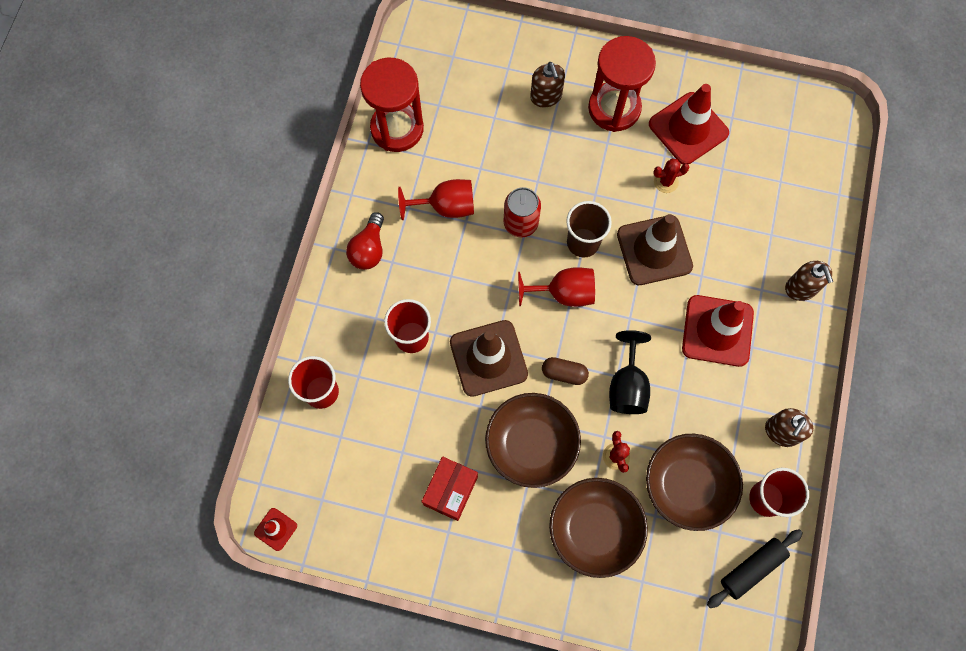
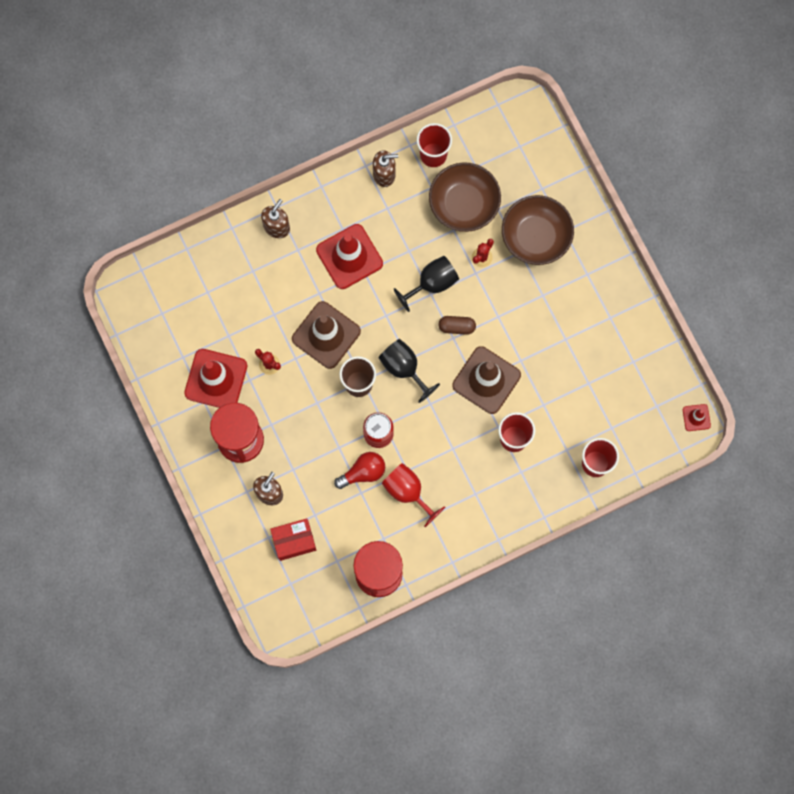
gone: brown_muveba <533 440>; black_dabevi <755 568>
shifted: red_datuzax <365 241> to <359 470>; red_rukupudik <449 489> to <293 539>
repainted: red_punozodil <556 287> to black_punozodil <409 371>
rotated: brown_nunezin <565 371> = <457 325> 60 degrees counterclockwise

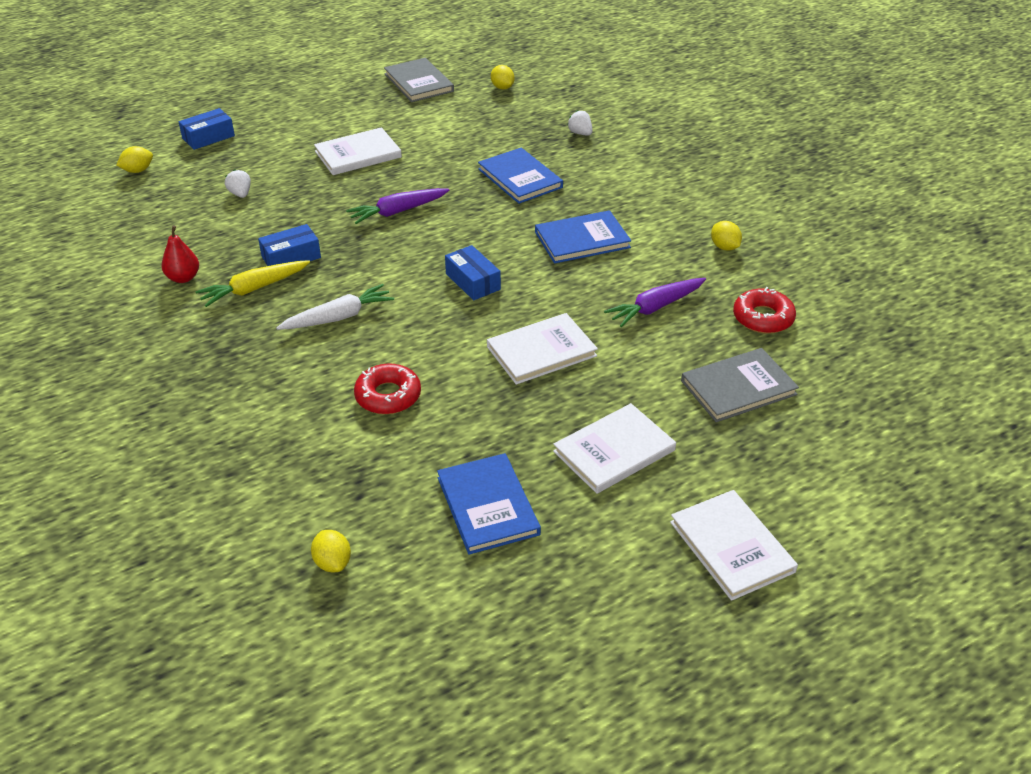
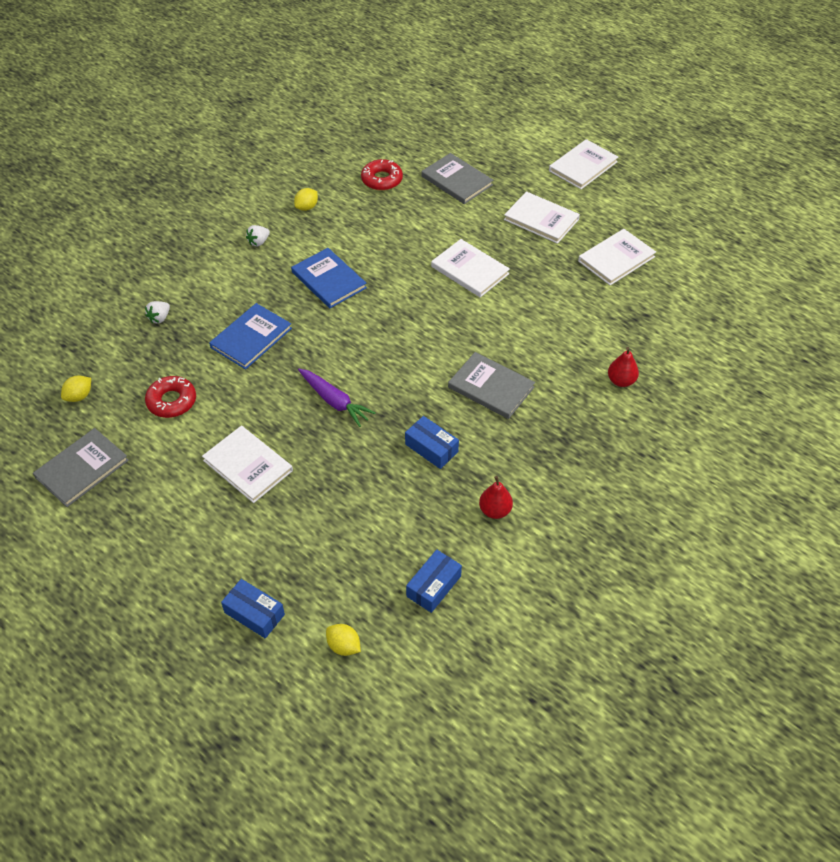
gone: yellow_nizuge <252 283>; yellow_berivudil <331 551>; purple_nizuge <655 302>
new: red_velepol <623 367>
shifted: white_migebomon <238 183> to <258 235>; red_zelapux <387 388> to <170 397>; blue_rukupudik <473 272> to <434 581>
swapped: white_nizuge <335 307> to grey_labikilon <491 385>
repainted: blue_labikilon <489 504> to white_labikilon <617 257>

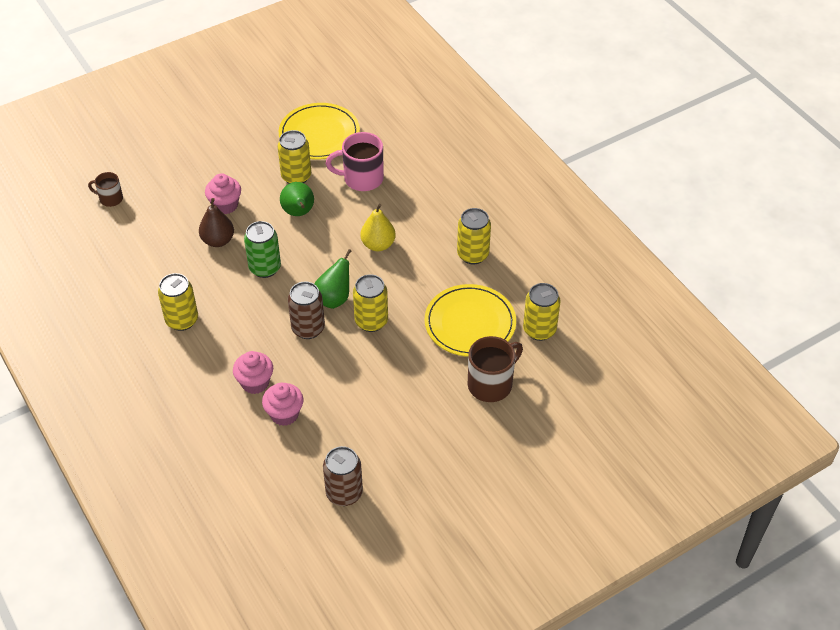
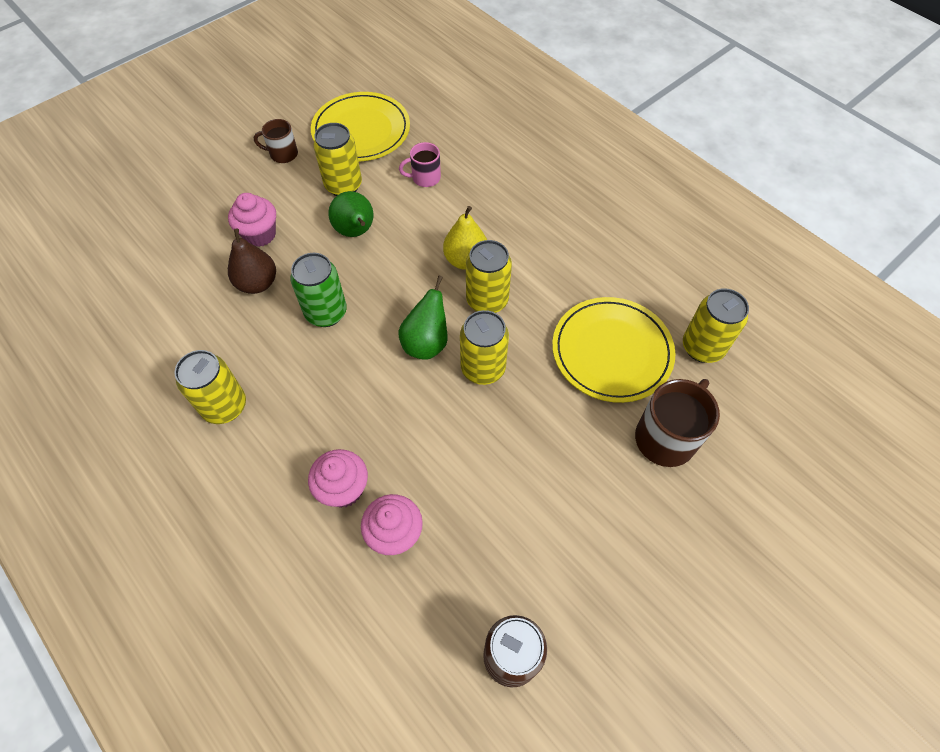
gone: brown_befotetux <306 310>
shifted: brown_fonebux <105 189> to <276 141>; yellow_befotetux <474 236> to <489 276>
scaled: pink_fonebux <355 161> = <420 164> x0.58

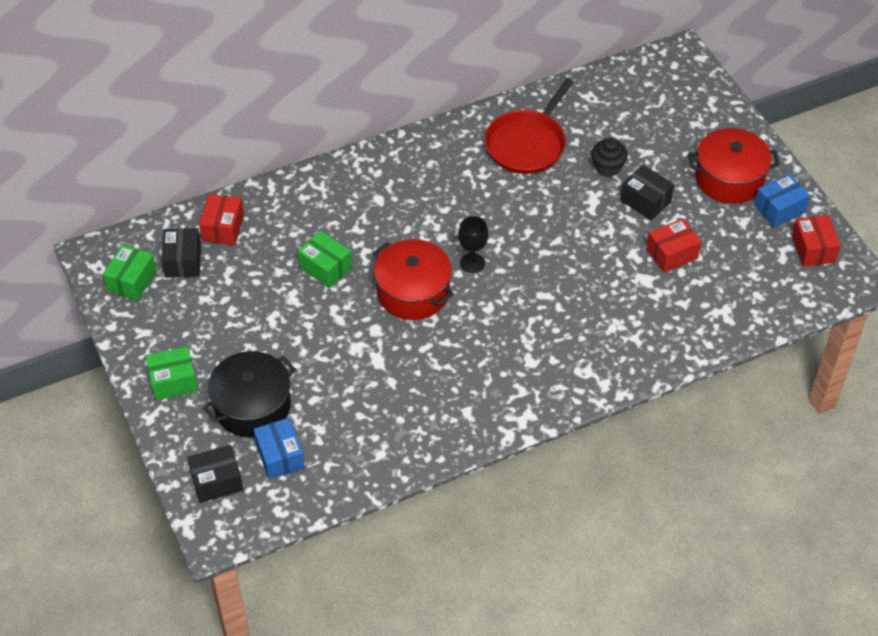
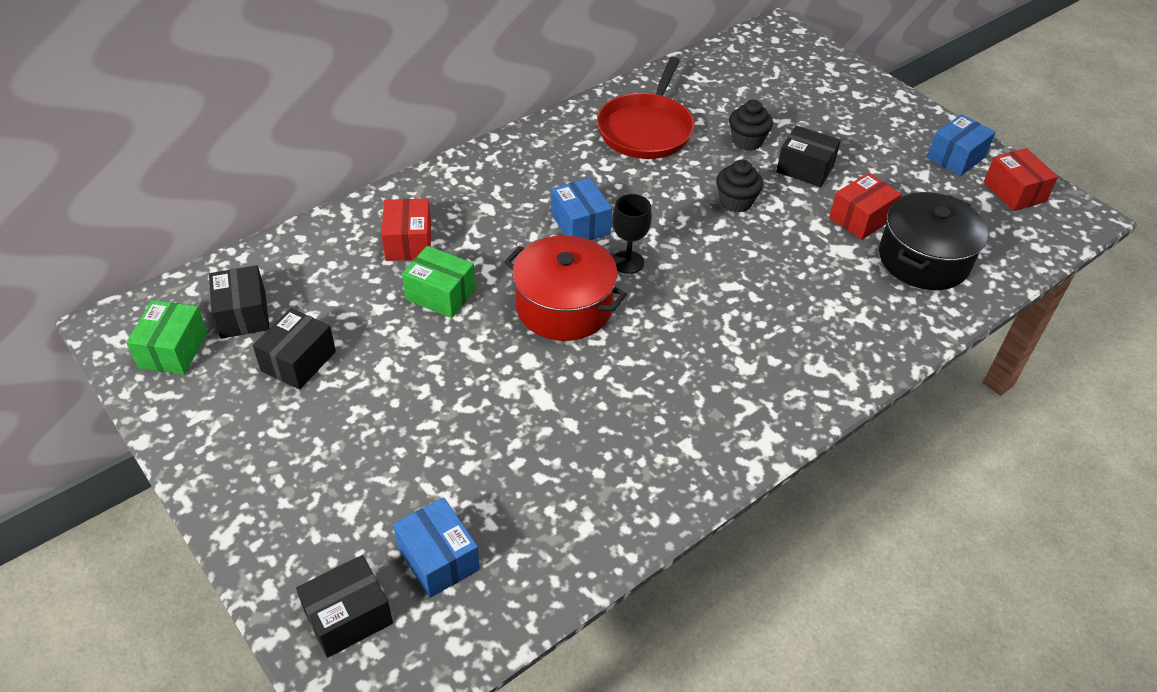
gone: green_rukupudik <172 373>; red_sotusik <734 166>
new: black_rukupudik <294 349>; blue_rukupudik <581 209>; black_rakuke <739 185>
shifted: red_rukupudik <221 219> to <406 230>; black_sotusik <249 394> to <933 241>

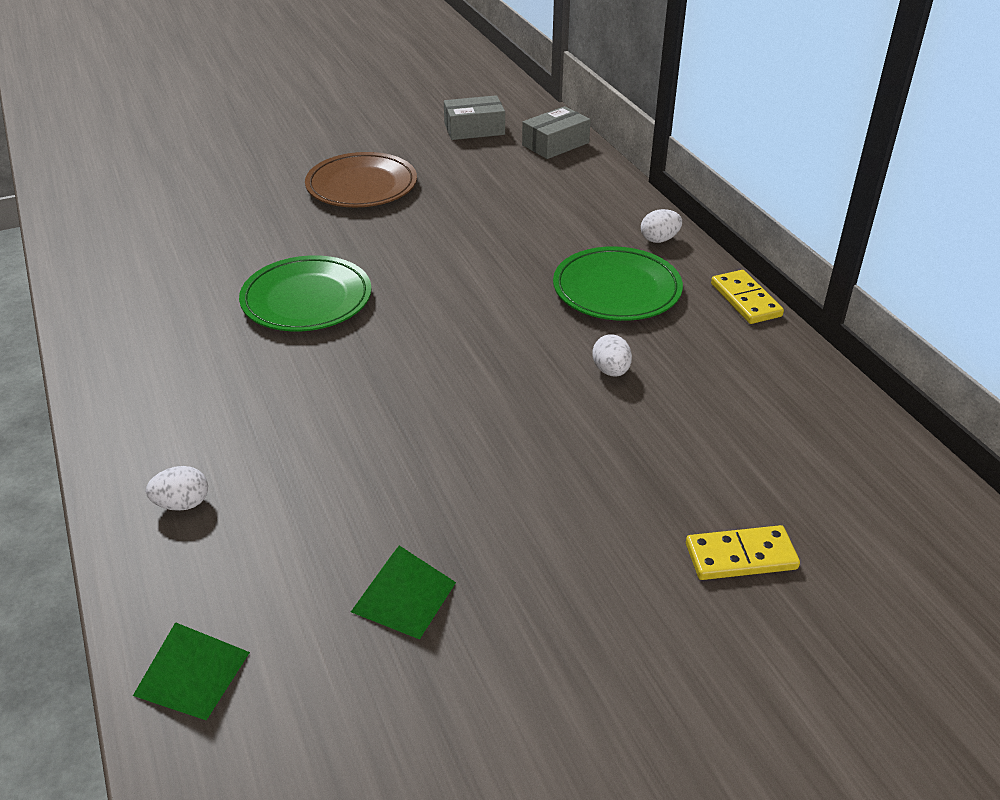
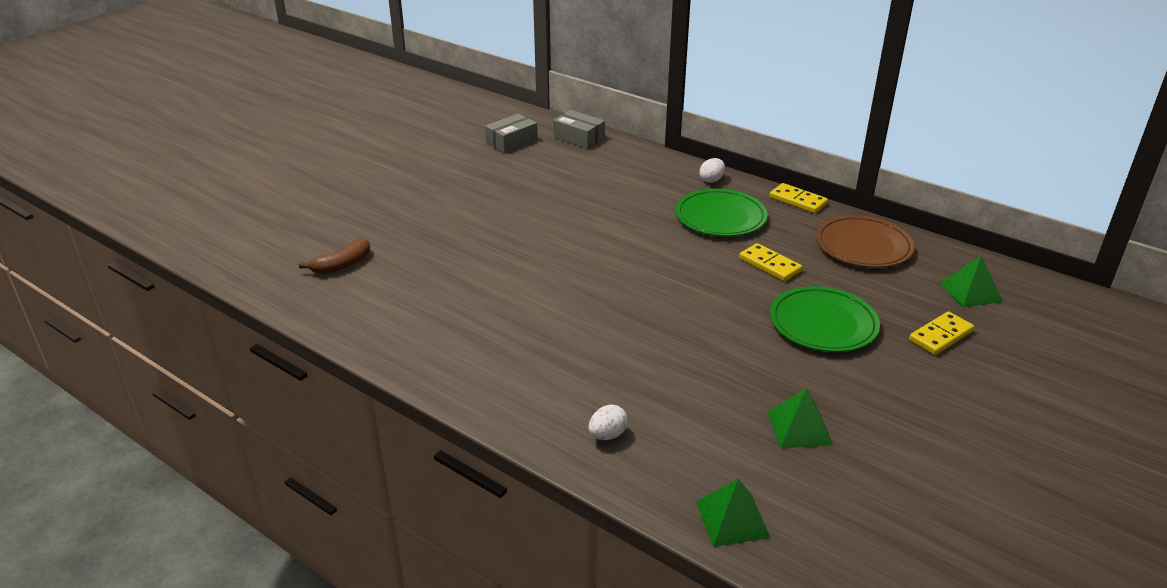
new: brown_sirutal <334 256>; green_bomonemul <971 282>
shifted: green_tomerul <305 293> to <825 319>; brown_tomerul <361 180> to <865 241>
swapped: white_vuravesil <612 355> to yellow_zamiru <770 262>
rotated: grey_rukupudik <556 132> = <579 129> 75 degrees counterclockwise

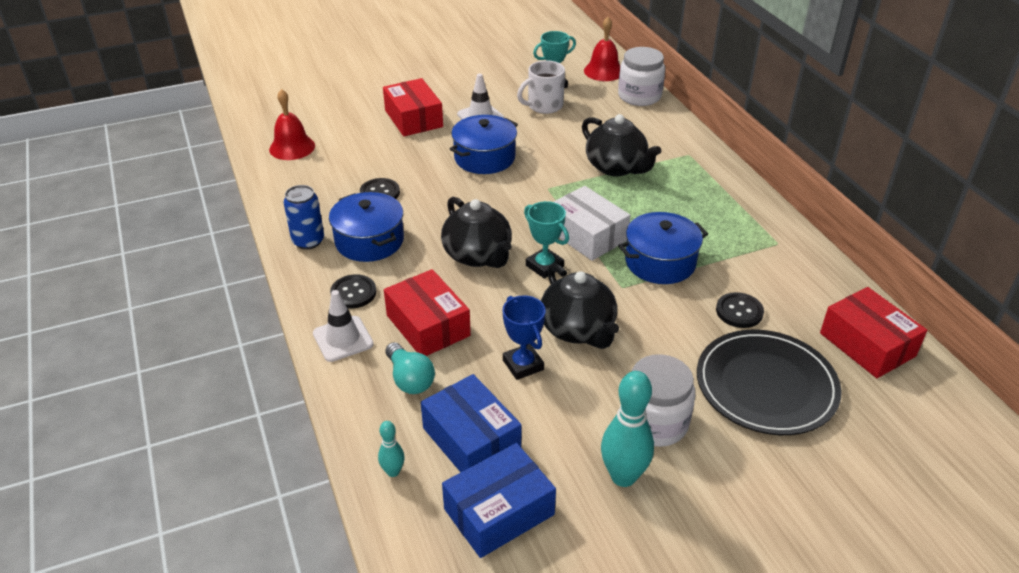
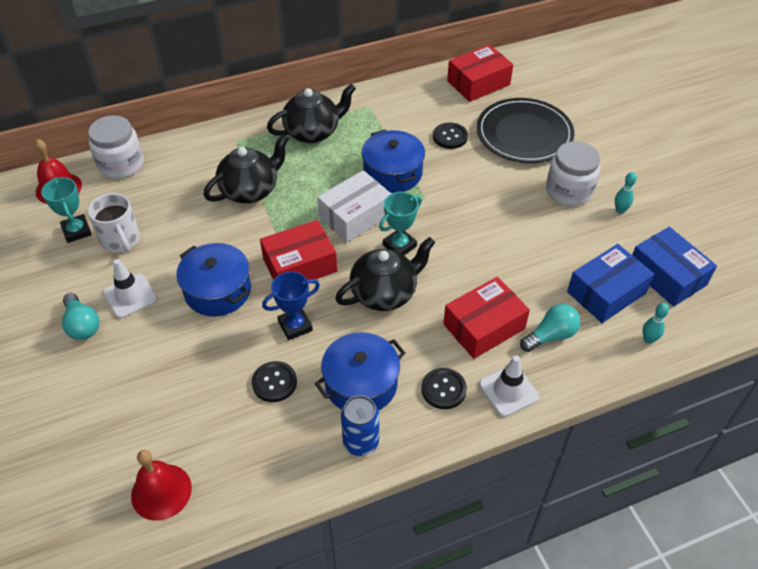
new: turquoise_datuzax <80 316>
shifted: red_rukupudik <413 107> to <298 250>; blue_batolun <524 337> to <291 306>; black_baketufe <580 306> to <311 113>
scaled: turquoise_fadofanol <627 429> = <626 193> x0.51

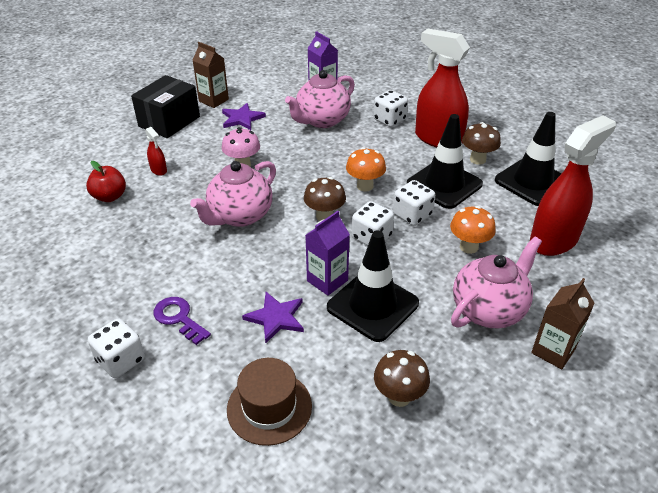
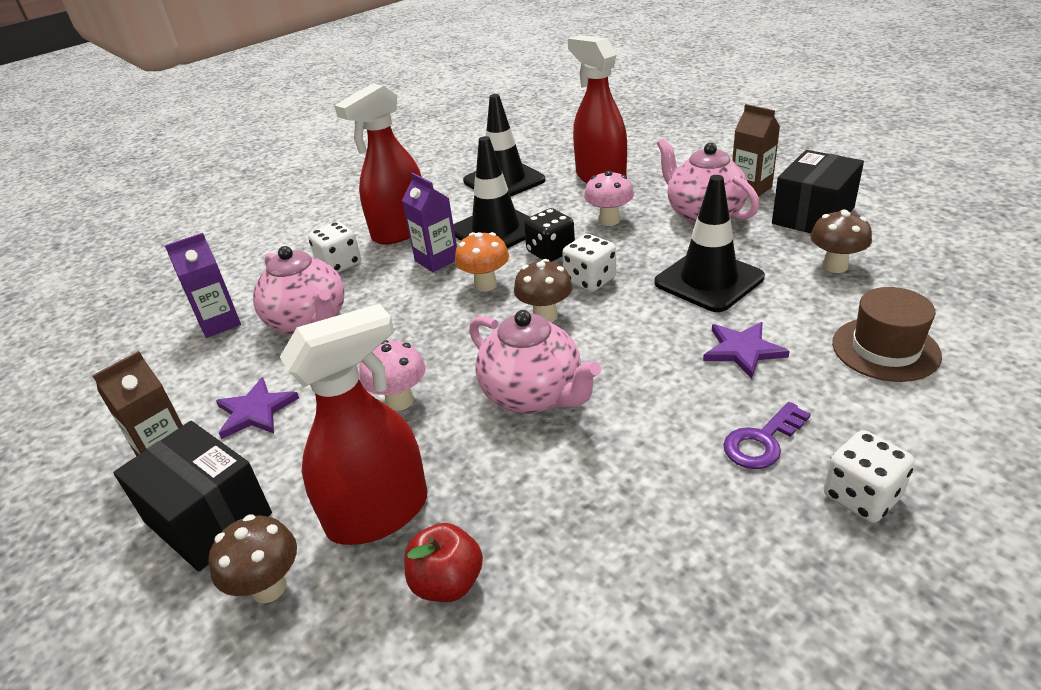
new: black_rukupudik <818 191>
shifted: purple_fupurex <327 253> to <429 222>; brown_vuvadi <481 143> to <253 558>
repainted: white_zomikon <414 203> to black_zomikon <549 235>; orange_vuvadi <473 230> to pink_vuvadi <609 198>
scaled: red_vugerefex <156 151> = <354 424> x2.41

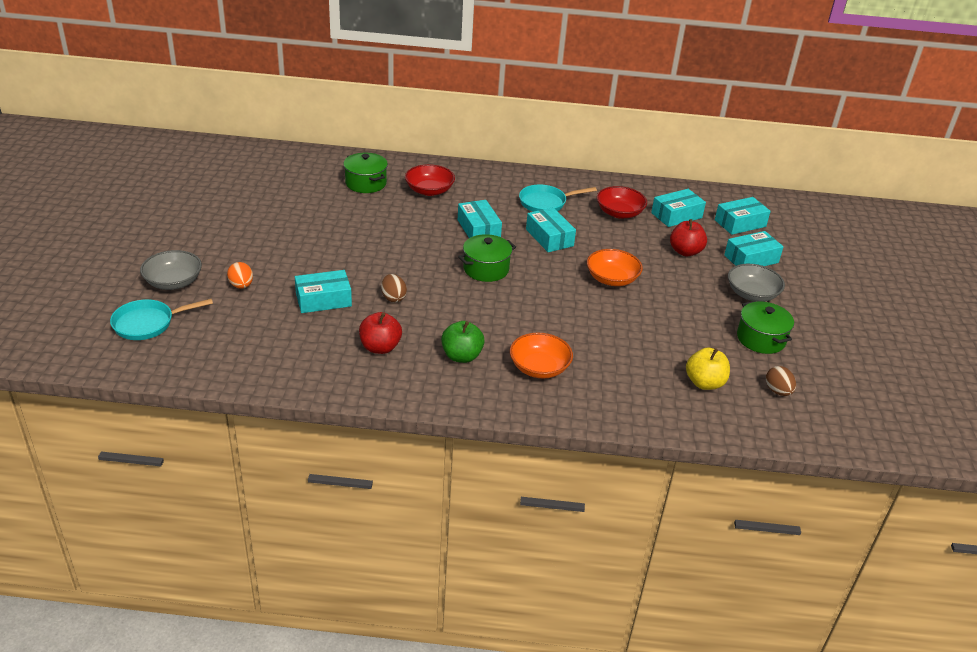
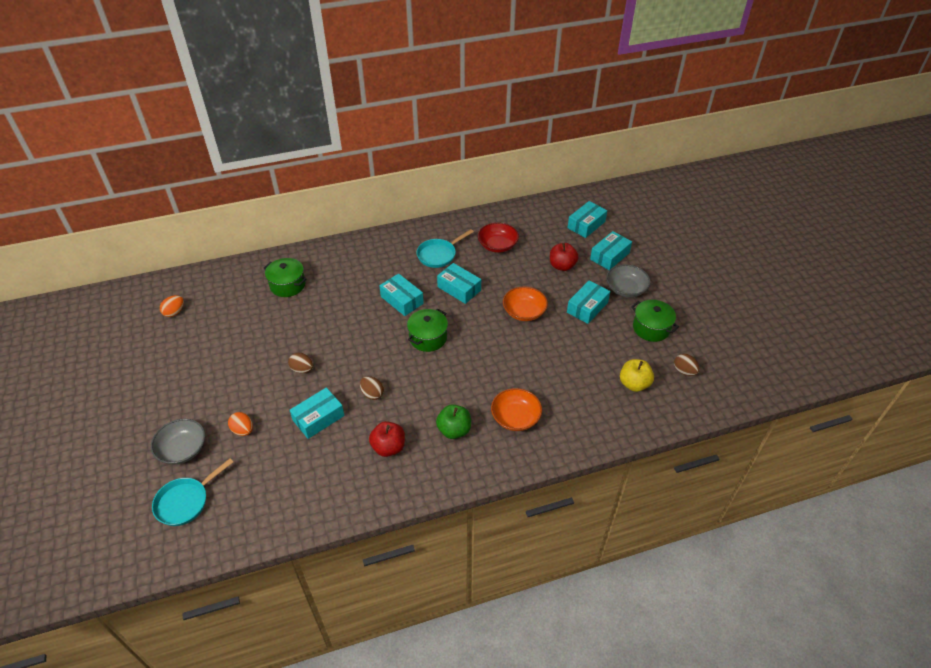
gone: red_muveba <430 180>
new: orange_vuravesil <172 306>; brown_vuravesil <300 363>
shifted: turquoise_rukupudik <678 208> to <588 302>

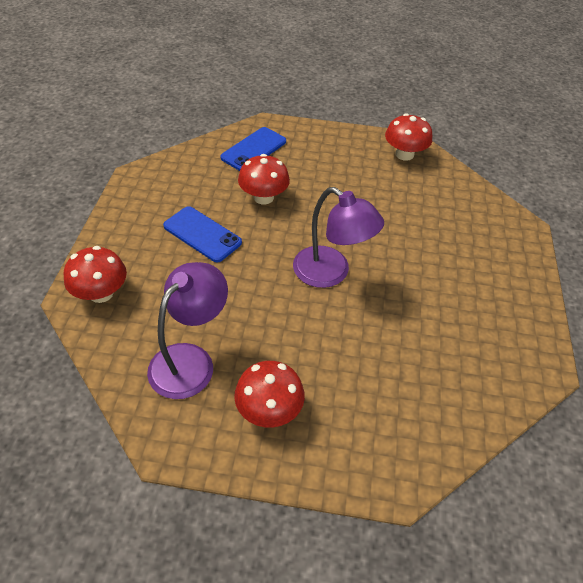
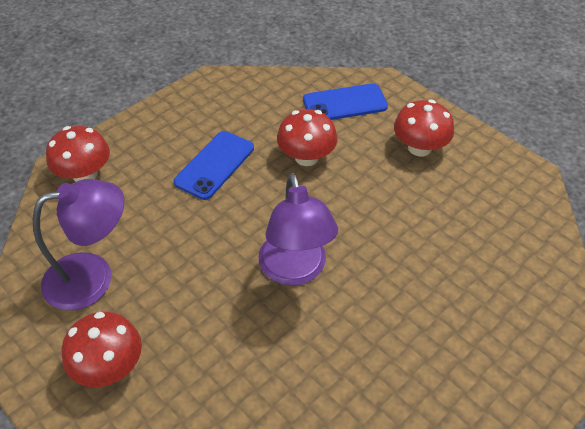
shifted: red_vuvadi <408 137> to <424 128>
rotated: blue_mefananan <202 234> = <214 165> 45 degrees clockwise

